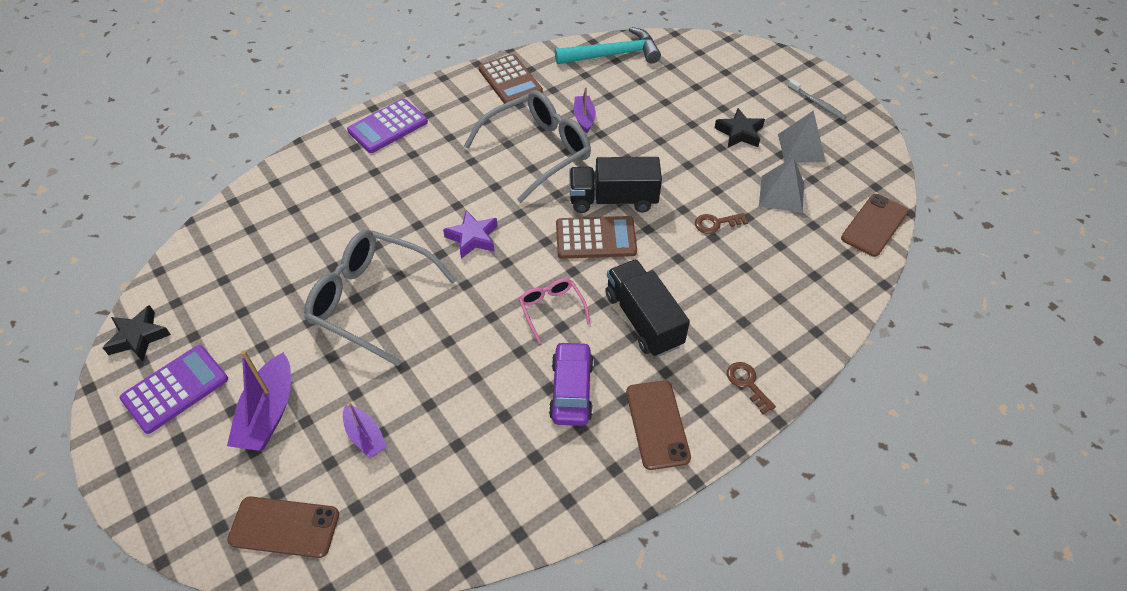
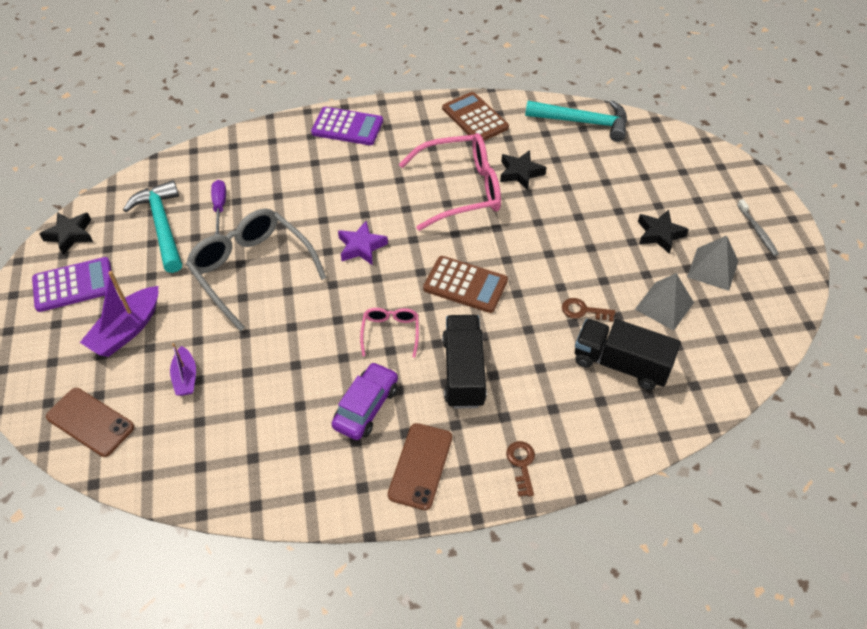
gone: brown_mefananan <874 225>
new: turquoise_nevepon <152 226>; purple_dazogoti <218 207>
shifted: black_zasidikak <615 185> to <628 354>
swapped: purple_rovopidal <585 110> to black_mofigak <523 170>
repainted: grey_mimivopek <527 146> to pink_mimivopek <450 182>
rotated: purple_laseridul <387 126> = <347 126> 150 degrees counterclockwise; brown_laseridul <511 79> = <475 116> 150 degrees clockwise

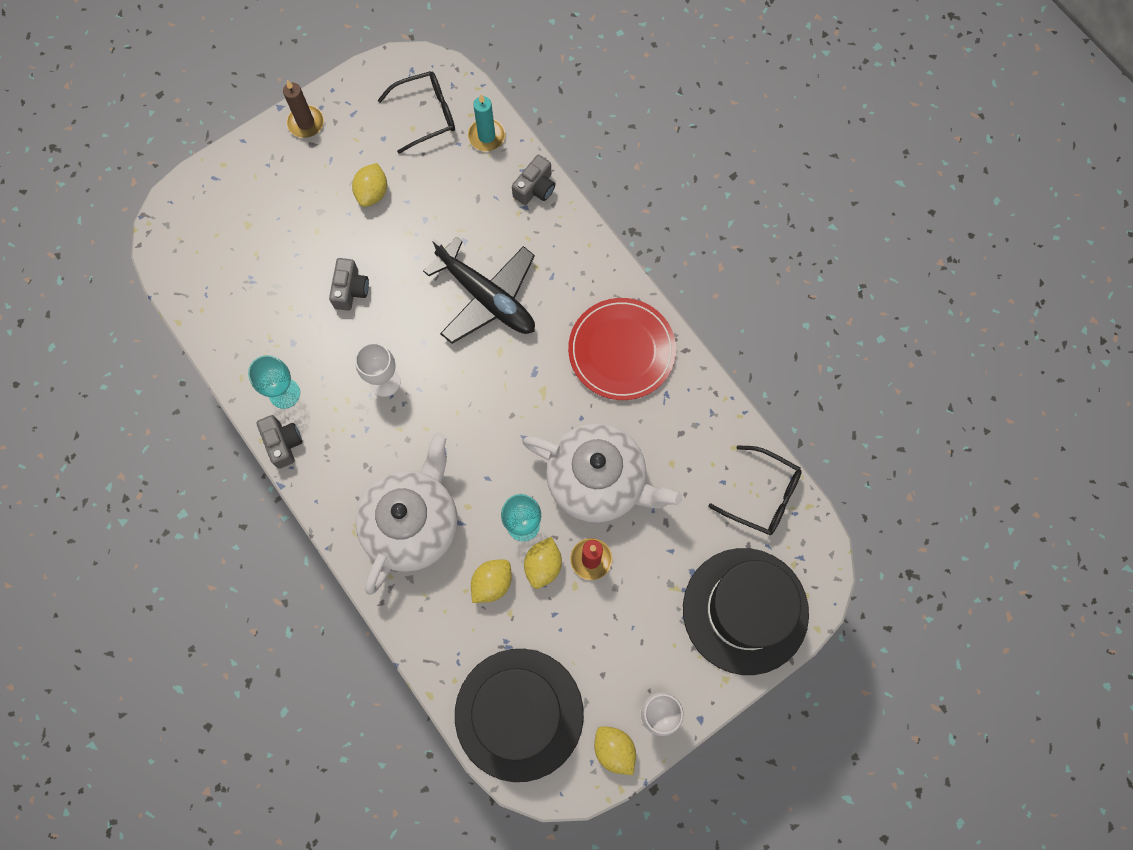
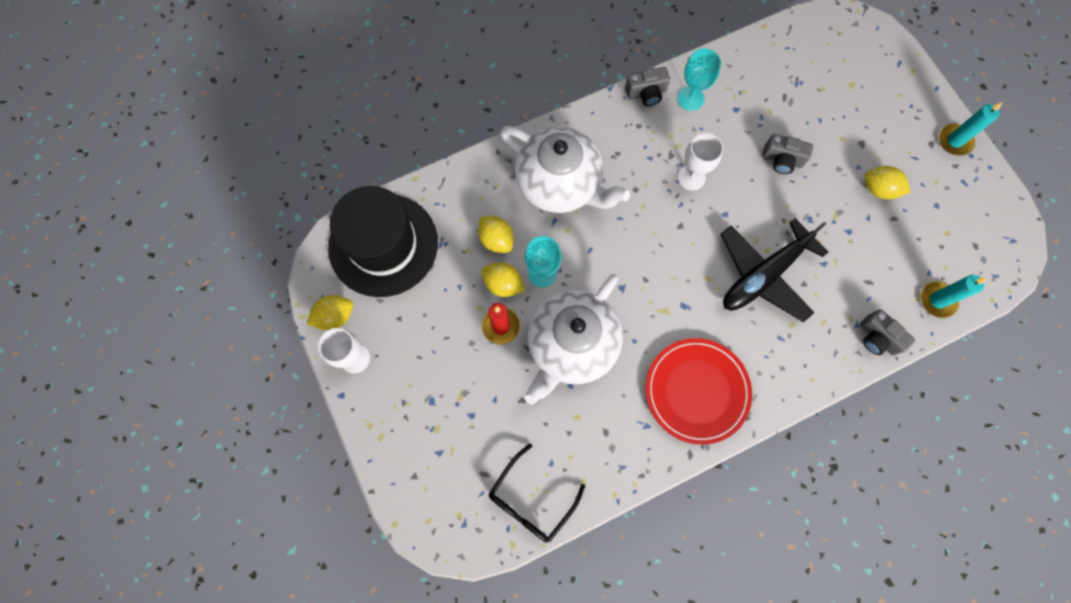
gone: black_mimivopek <416 112>; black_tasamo <746 611>
repainted: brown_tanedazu <303 109> to turquoise_tanedazu <971 129>

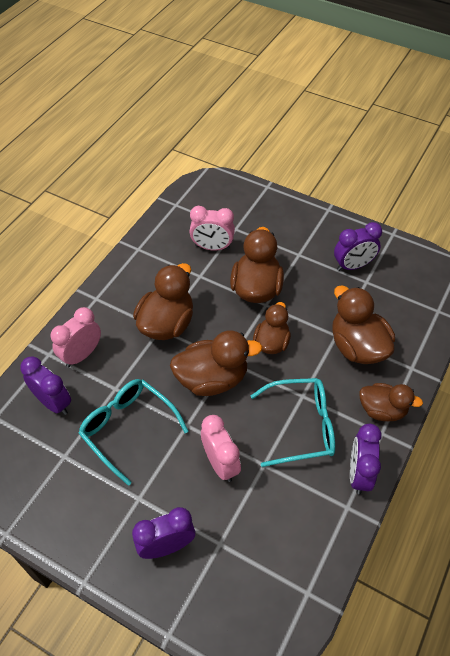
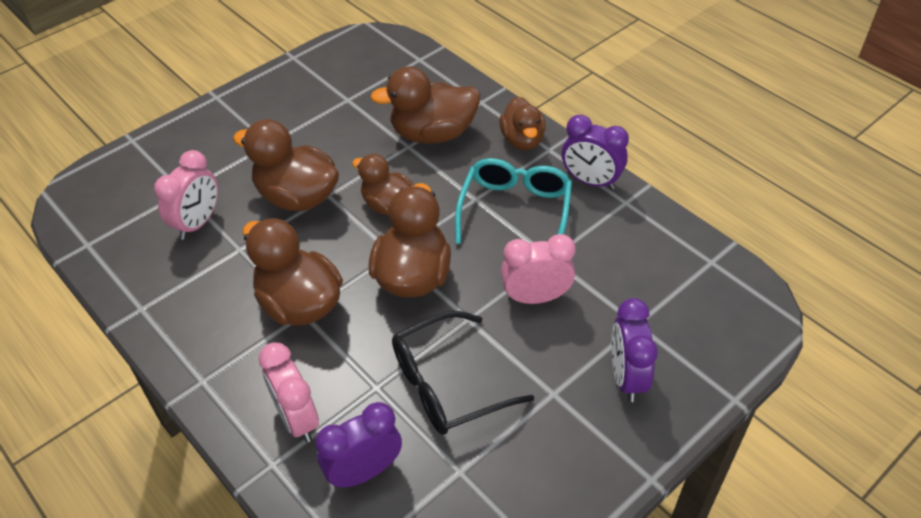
gone: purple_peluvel <358 246>
repainted: turquoise_mimivopek <133 432> to black_mimivopek <463 373>
rotated: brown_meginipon <391 402> = <522 123> 135 degrees clockwise

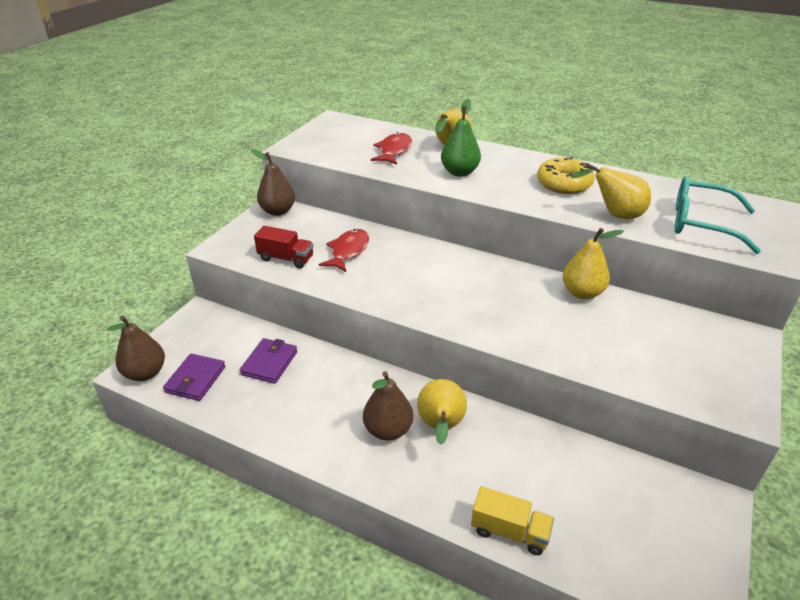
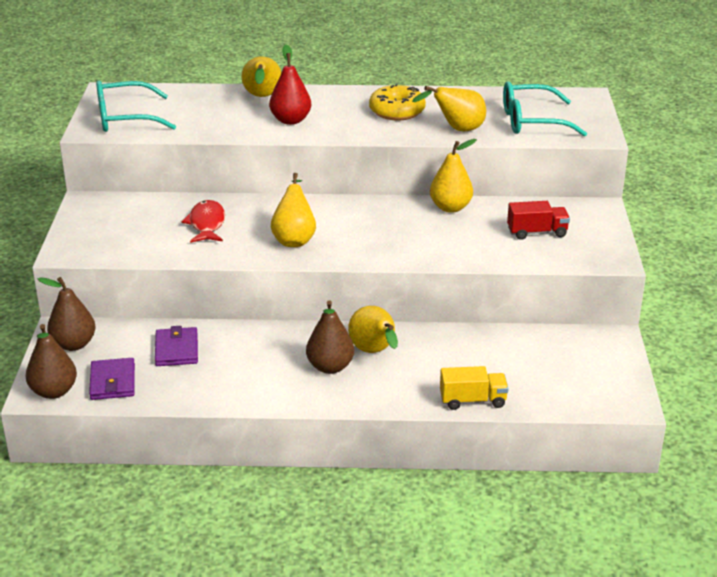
gone: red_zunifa <391 148>
new: turquoise_mimivopek <136 106>; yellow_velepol <293 210>
shifted: brown_velepol <273 182> to <67 314>; red_zasidikak <283 247> to <538 220>
repainted: green_velepol <461 138> to red_velepol <290 84>

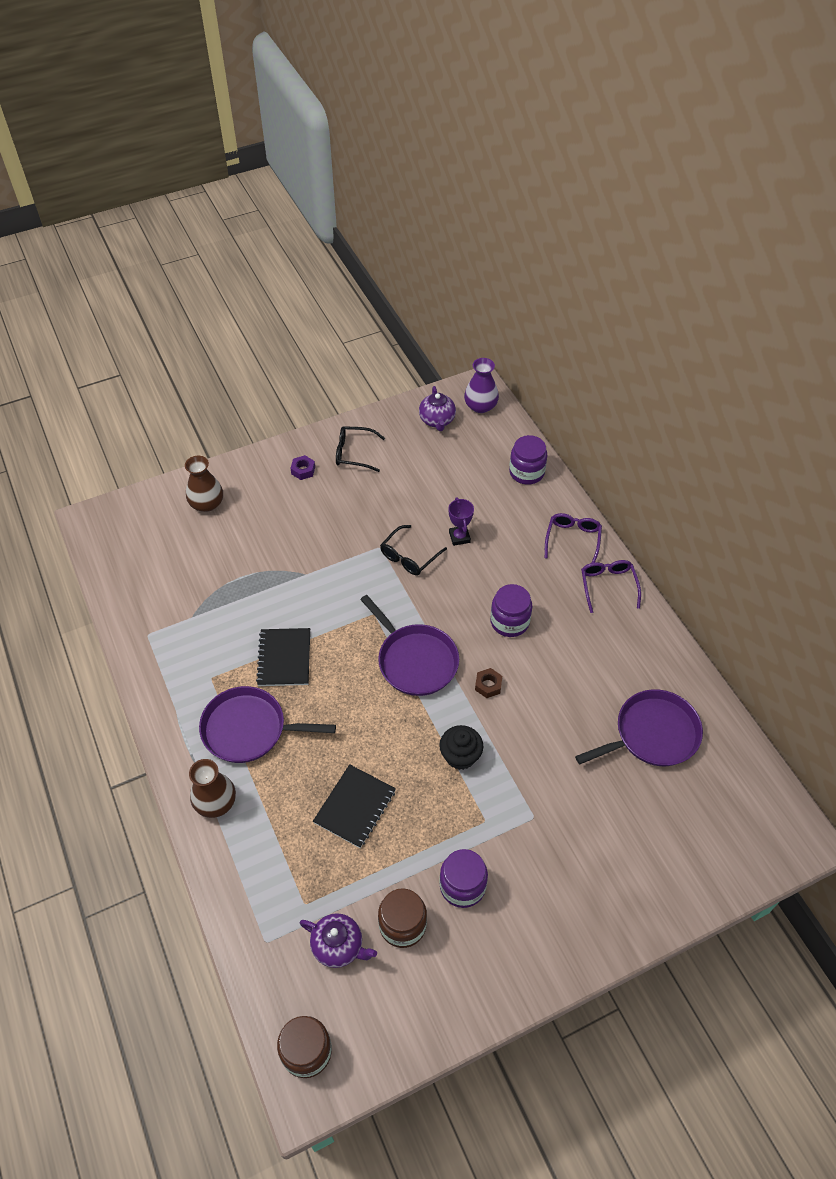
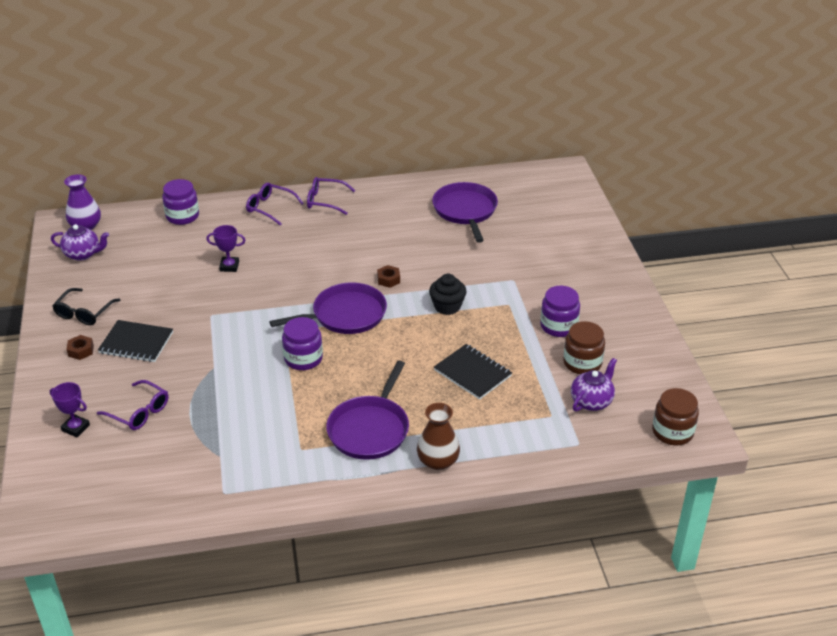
gone: black_mimivopek <413 550>
new: purple_mimivopek <132 405>
shifted: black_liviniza <283 657> to <135 341>; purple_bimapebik <511 610> to <302 343>
swapped: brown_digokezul <204 484> to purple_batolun <70 409>
repainted: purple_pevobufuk <302 467> to brown_pevobufuk <80 347>

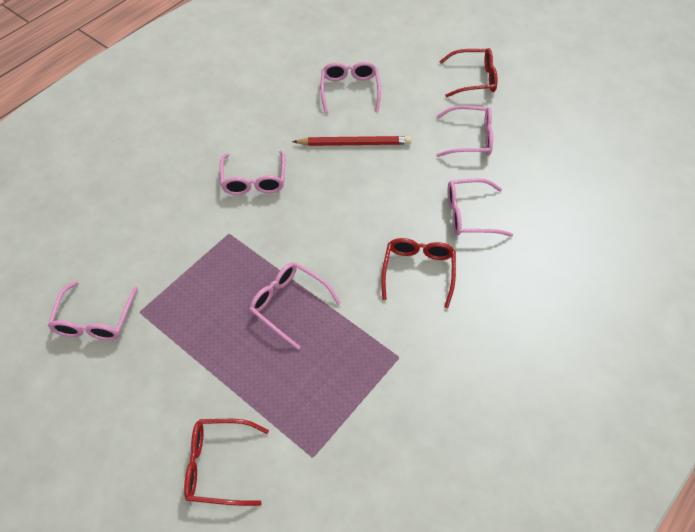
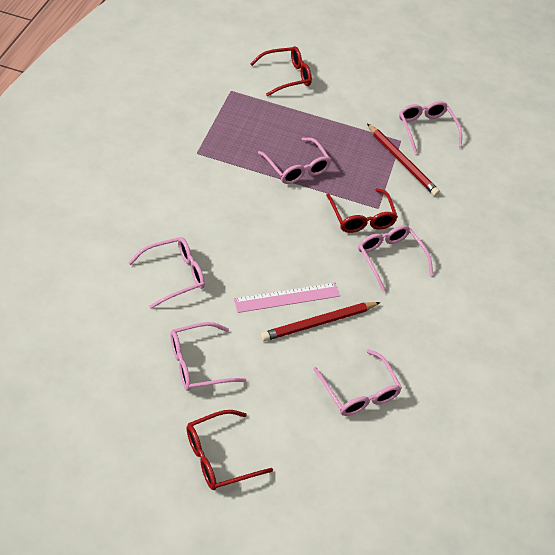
new: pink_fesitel <287 298>; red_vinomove <403 159>
shifted: red_mimivopek <418 273> to <362 210>
rotated: pink_mimivopek <295 305> = <294 161> 45 degrees clockwise

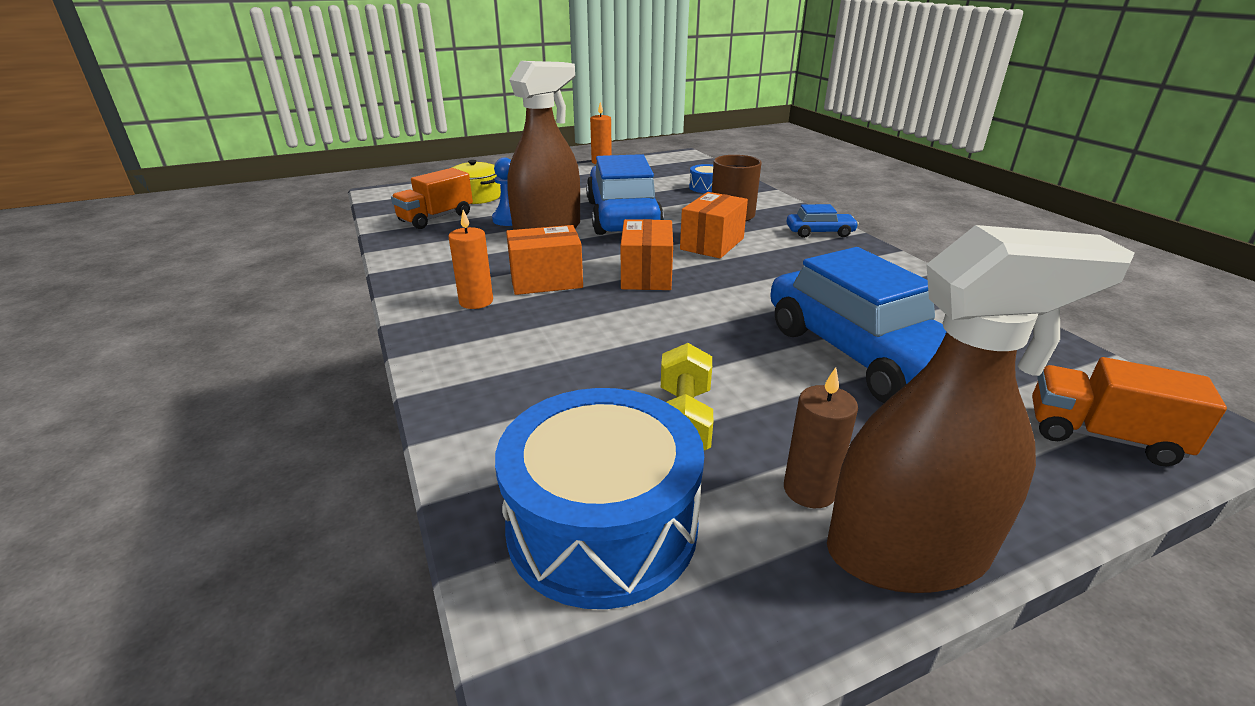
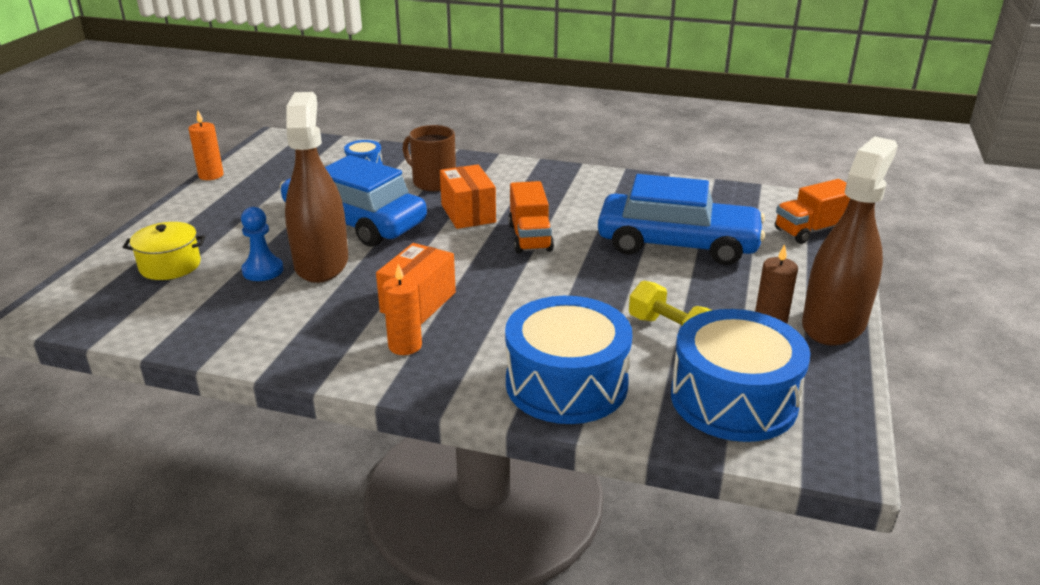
gone: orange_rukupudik <647 254>; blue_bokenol <822 221>
new: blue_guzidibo <568 360>
shifted: orange_zasidikak <432 198> to <531 217>

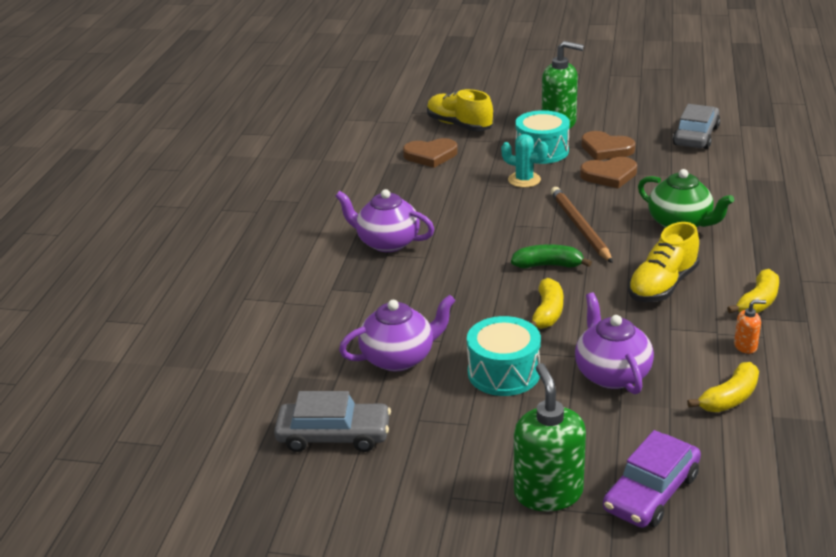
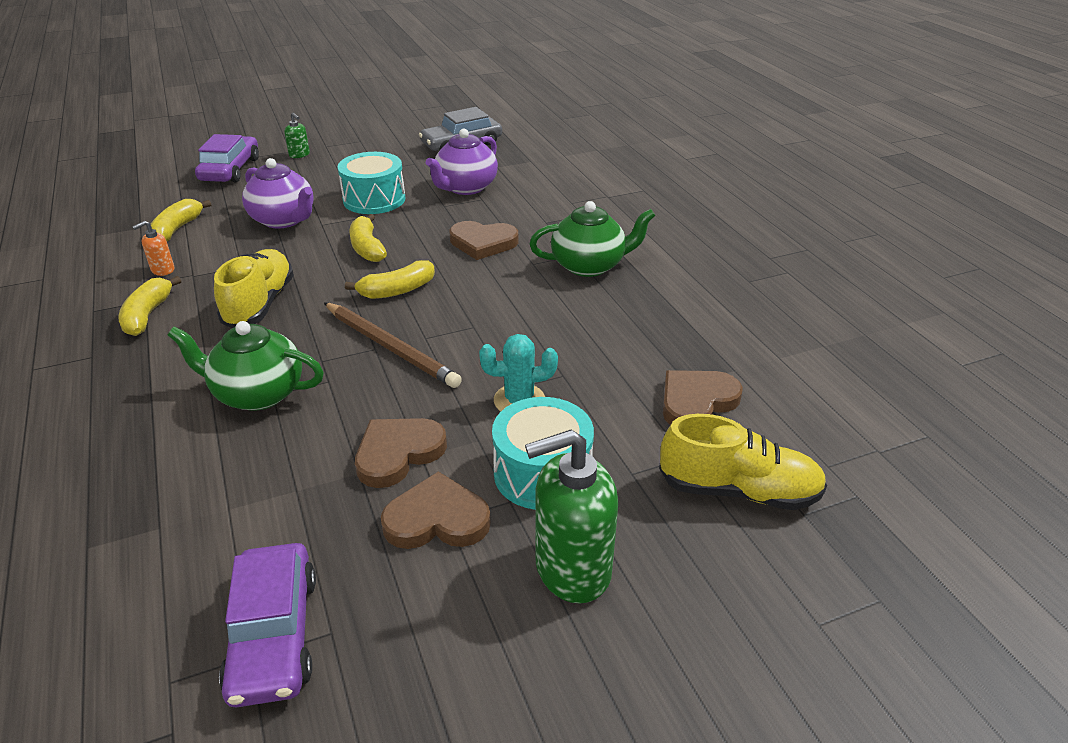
new: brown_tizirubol <484 240>
repainted: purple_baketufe <384 220> to green_baketufe <592 239>; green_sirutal <551 256> to yellow_sirutal <390 279>; grey_bokenol <696 126> to purple_bokenol <267 625>
scaled: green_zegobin <550 437> = <297 135> x0.46

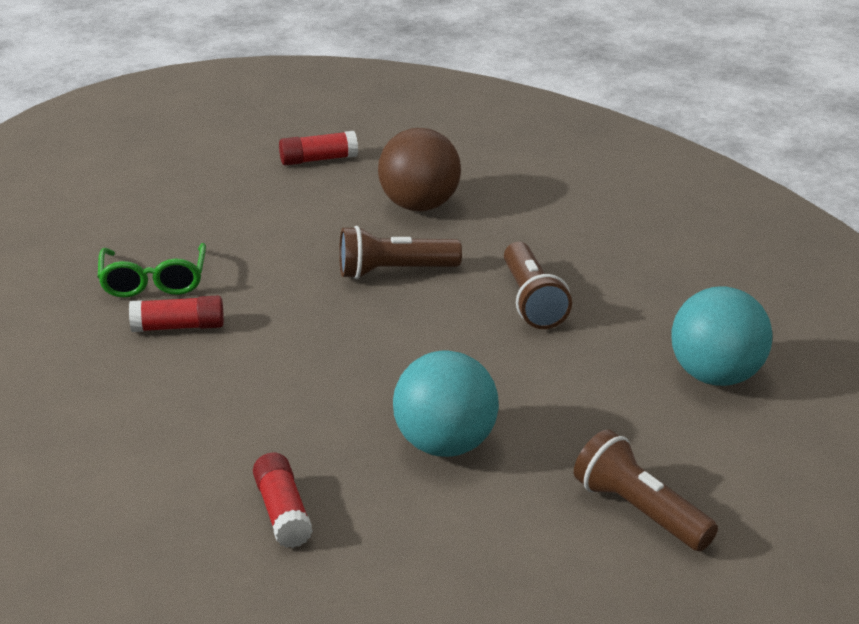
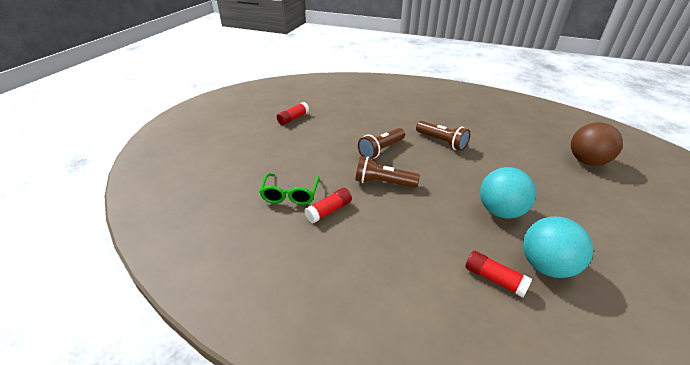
shifted: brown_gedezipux <419 169> to <597 144>; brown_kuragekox <646 490> to <387 172>; turquoise_gedezipux <722 336> to <558 247>
rotated: green_mimivopek <152 270> = <289 189> 45 degrees clockwise

